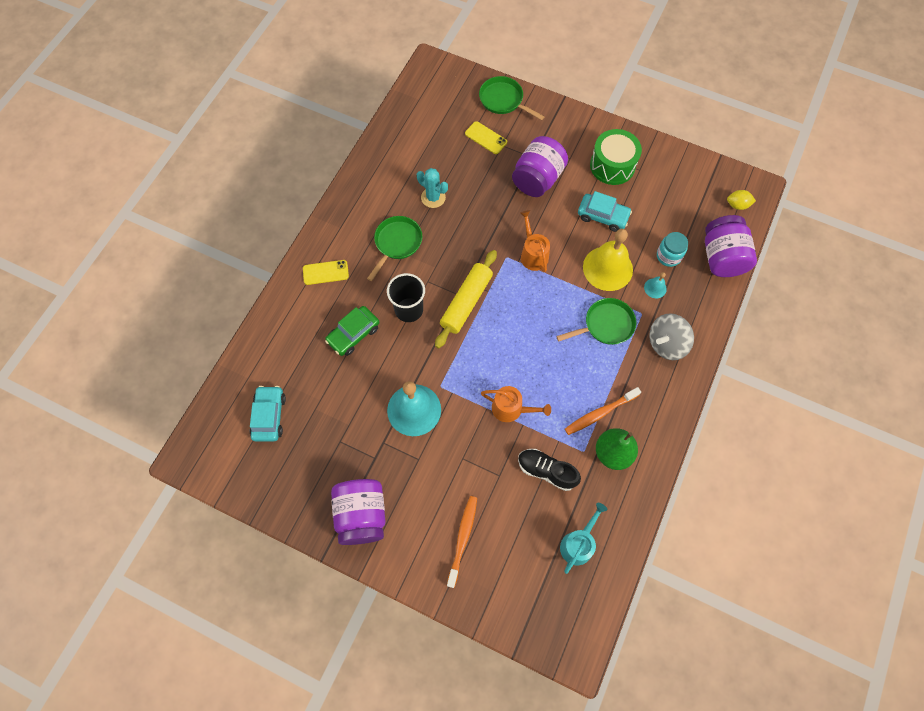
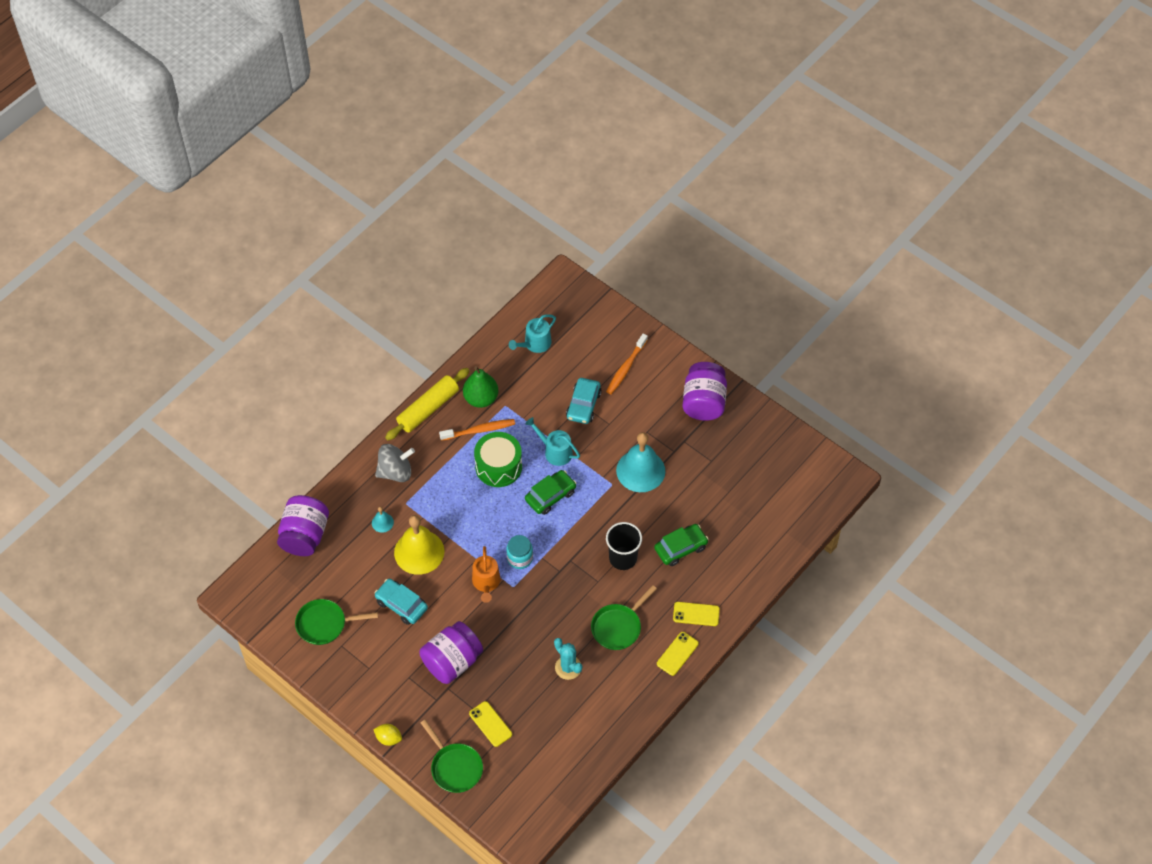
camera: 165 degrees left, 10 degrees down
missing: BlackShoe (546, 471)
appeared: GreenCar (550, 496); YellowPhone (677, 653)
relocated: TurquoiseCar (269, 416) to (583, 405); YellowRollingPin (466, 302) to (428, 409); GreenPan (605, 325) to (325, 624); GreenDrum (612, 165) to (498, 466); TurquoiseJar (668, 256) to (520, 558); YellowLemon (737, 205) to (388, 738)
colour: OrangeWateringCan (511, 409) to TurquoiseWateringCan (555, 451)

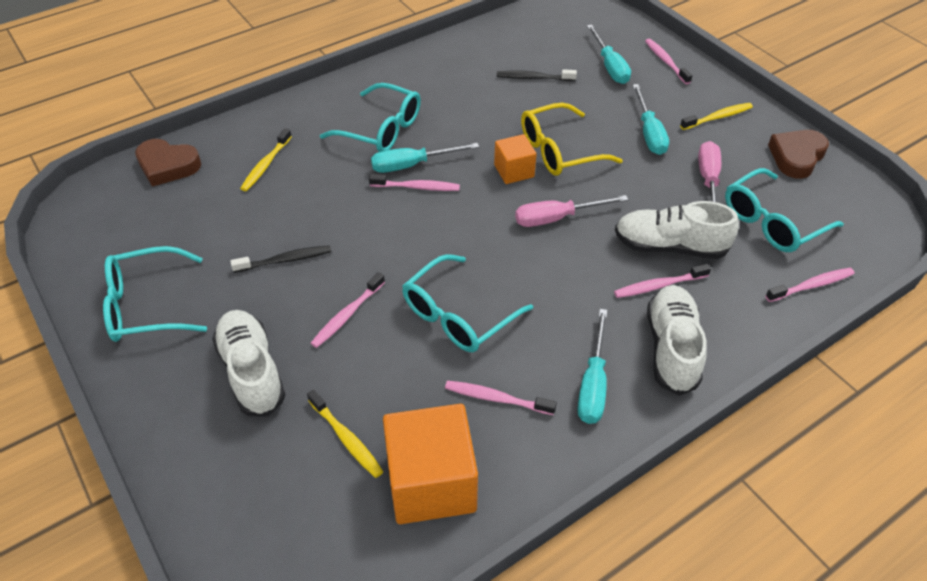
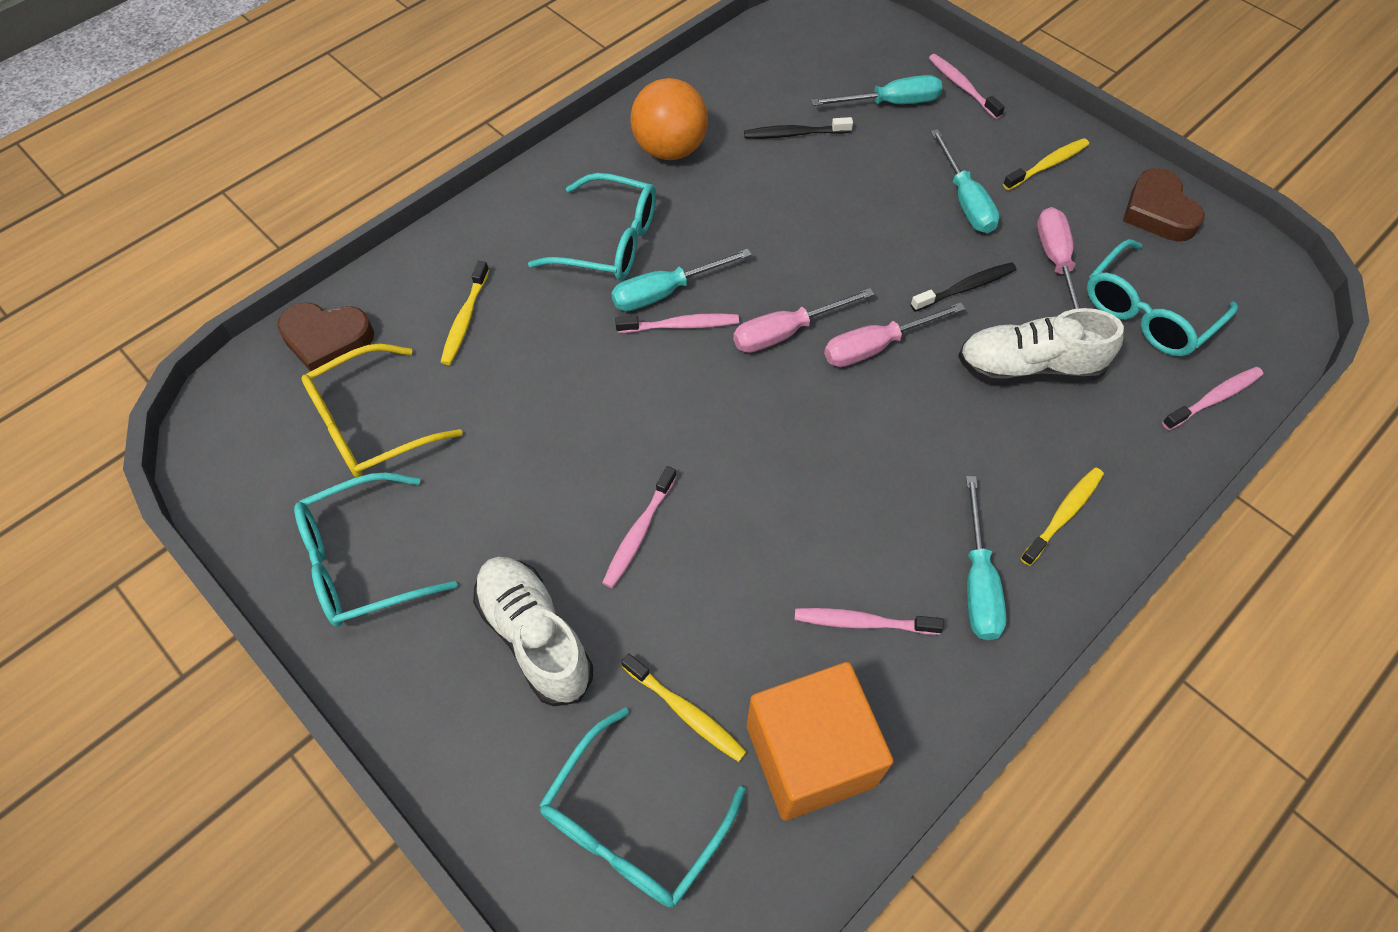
camera: 10 degrees left, 10 degrees up
missing: OrangeCube (514, 171); PinkToothbrush (658, 286)
appeared: OrangeBall (670, 149); PinkScrewdriver (786, 332)
relocated: BlackToothbrush (285, 260) to (965, 288); TurquoiseGlasses (458, 315) to (632, 825); YellowGlasses (559, 151) to (370, 425)
exchanged: WhiteShoe (671, 348) to YellowToothbrush (1063, 515)
spun: TurquoiseScrewdriver (609, 66) = (890, 103) 75 degrees counterclockwise; BrownHeart (796, 157) = (1158, 212) 45 degrees counterclockwise

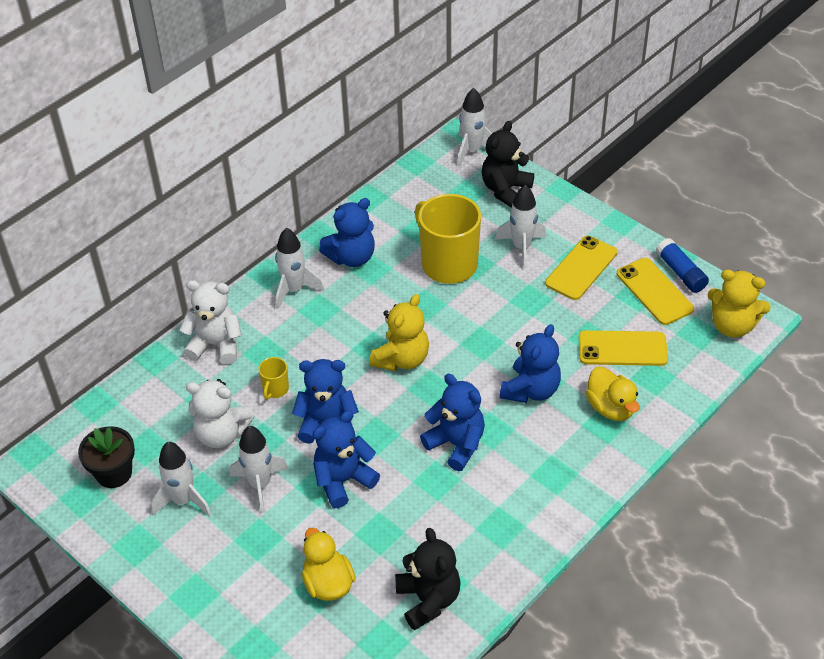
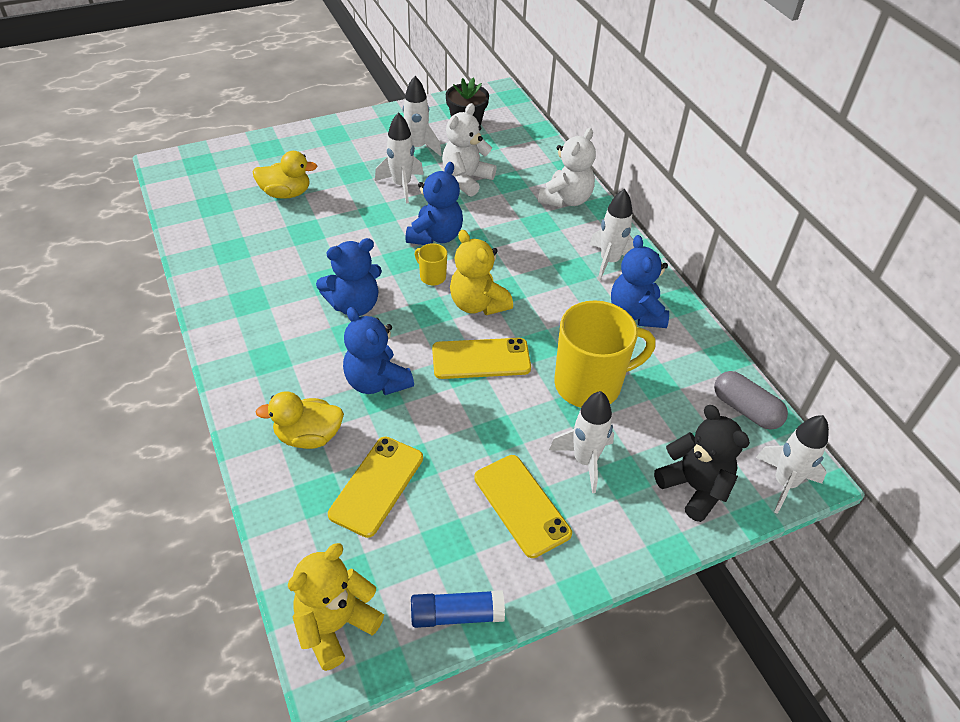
camera: 110 degrees right, 0 degrees up
missing: BlueTeddyBear (343, 480); BlackTeddyBear (428, 600)
appeared: GreyCapsule (746, 409)
relocated: YellowMug (275, 389) to (432, 276); YellowPhone (654, 291) to (481, 359)

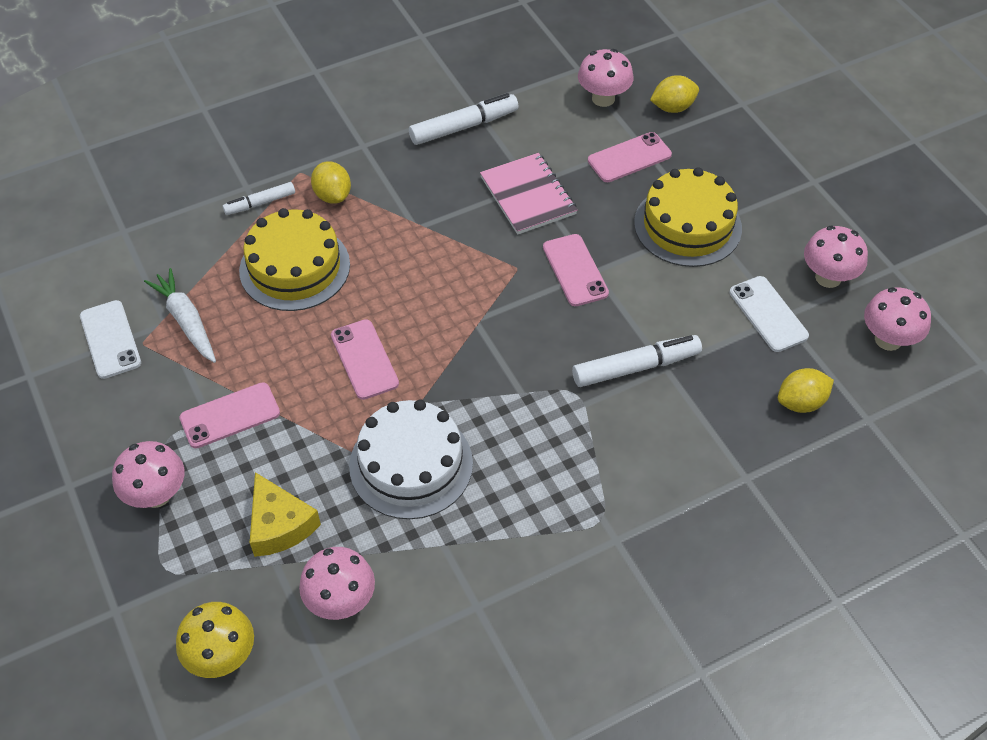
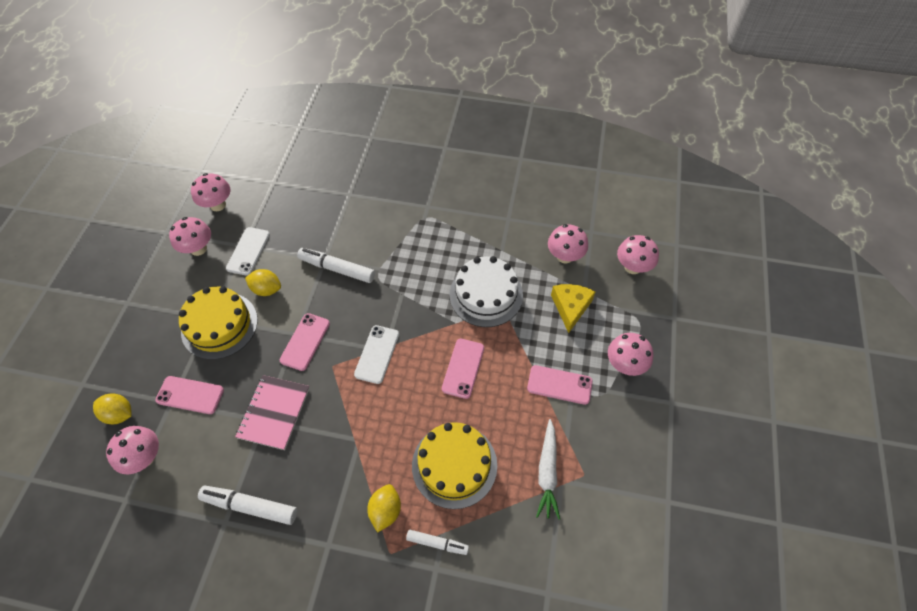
camera: 140 degrees left, 5 degrees up
relocated: WhitePhone (110, 339) to (377, 354); YellowLemon (801, 402) to (267, 289)
colour: YellowMushroom (222, 656) to PinkMushroom (632, 267)

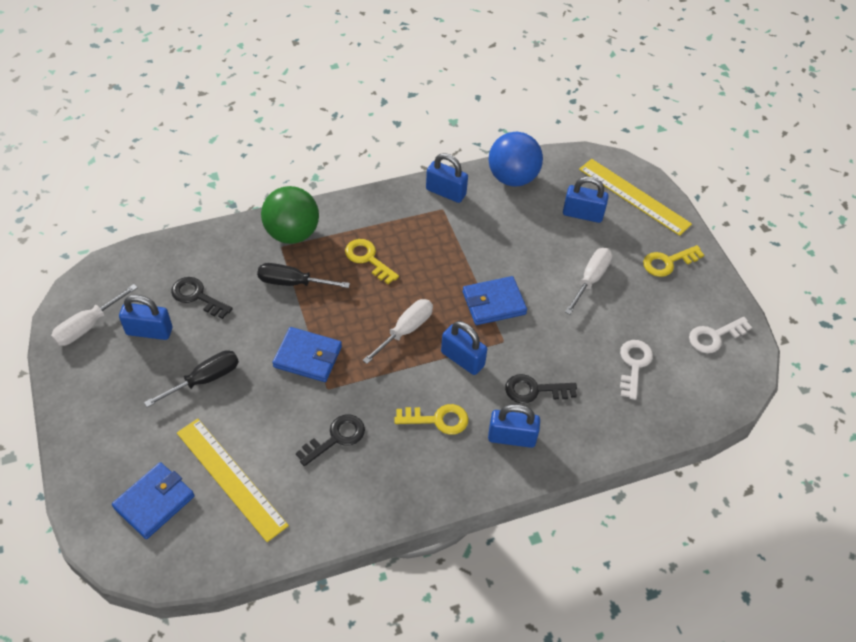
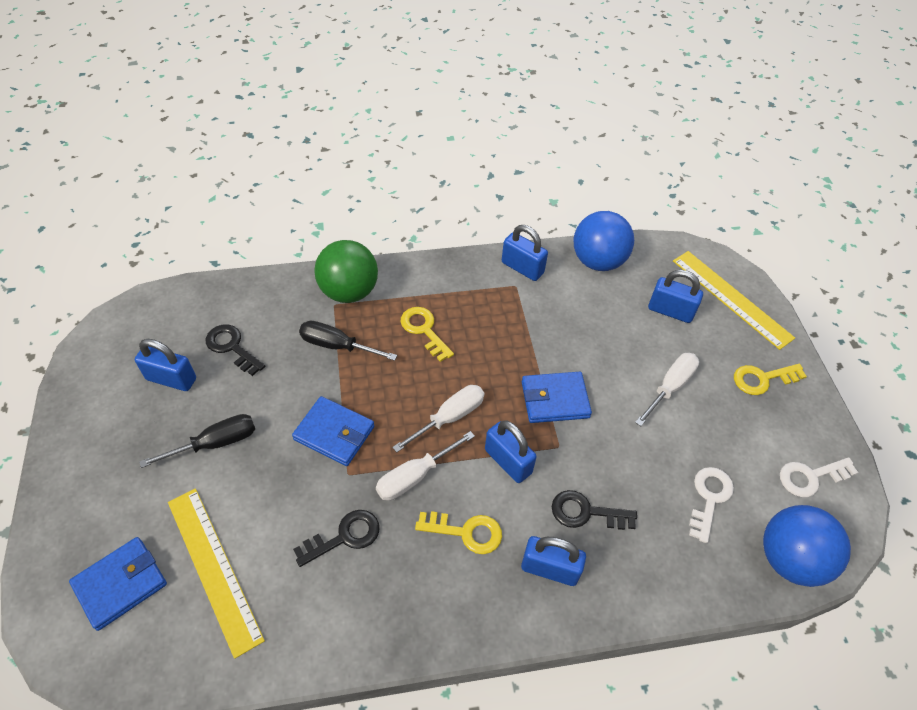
camera: 10 degrees right, 0 degrees up
appeared: BlueBall (790, 559)
relocated: WhiteScrewdriver (88, 326) to (415, 476)

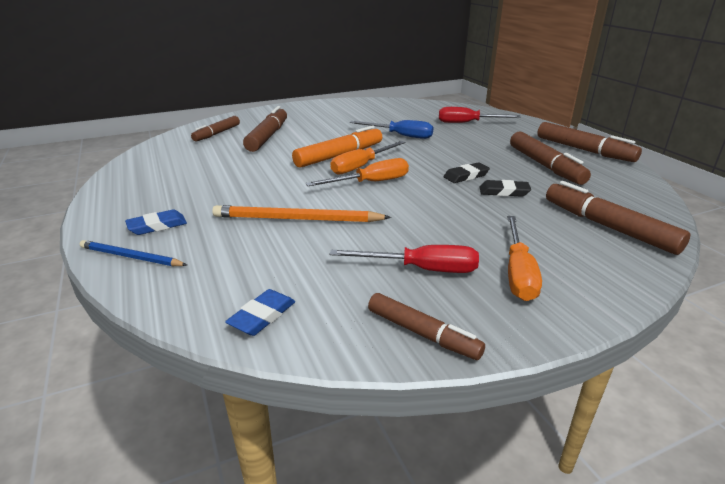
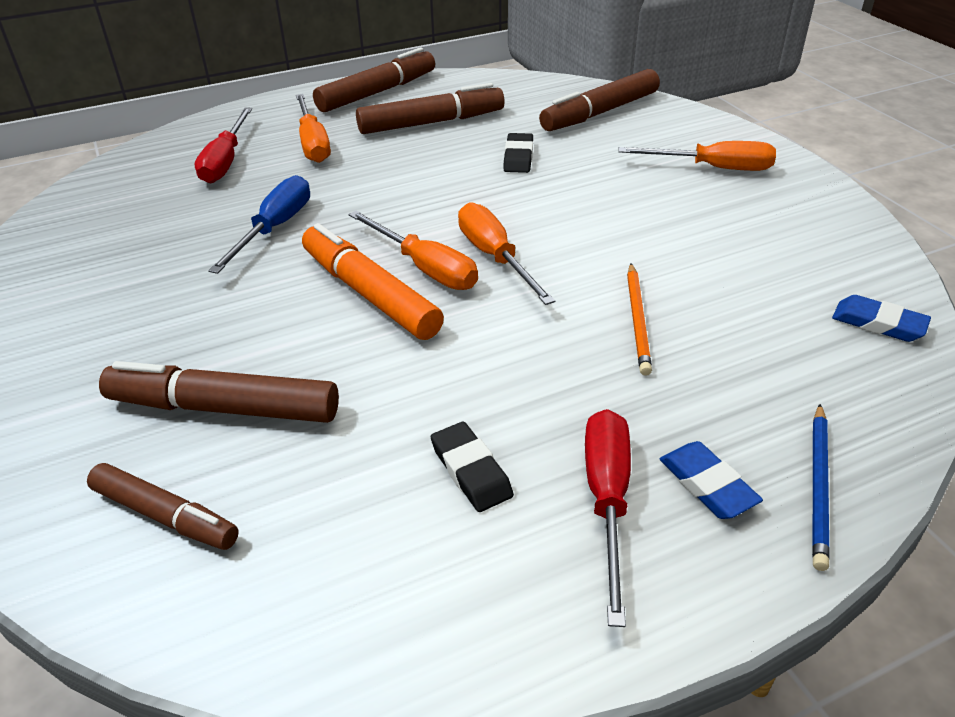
camera: 90 degrees left, 10 degrees up
missing: BrownMarker (422, 333)
appeared: OrangeScrewdriver (313, 143)
relocated: RedScrewdriver (421, 269) to (607, 500); BlackEraser (466, 176) to (471, 471)
size: OrangePencil (297, 219) = (637, 320) x0.63

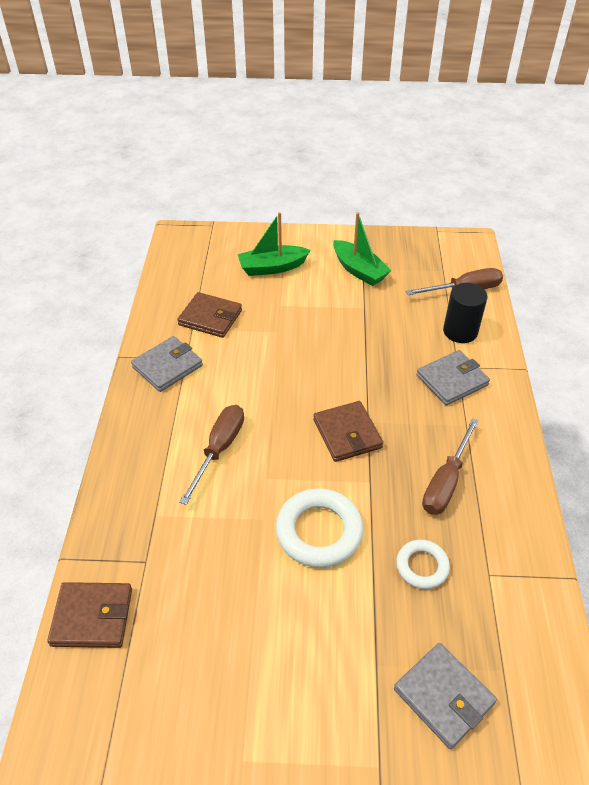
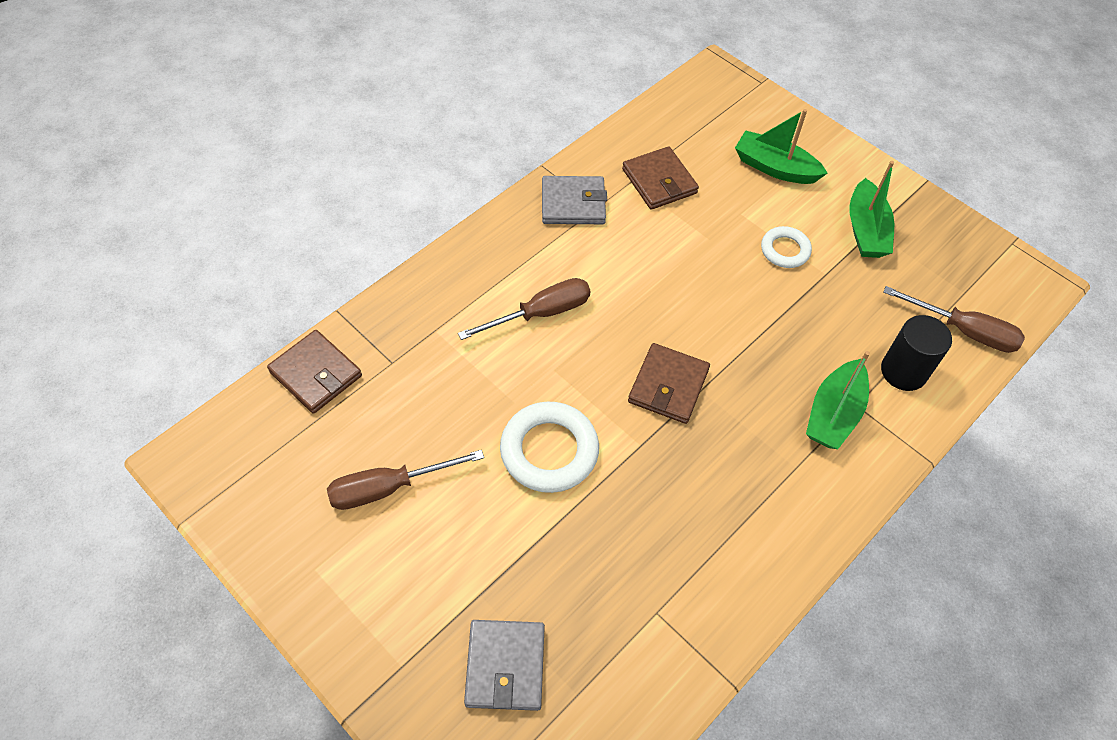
camera: 40 degrees right, 10 degrees up
relocated: WhiteRing (422, 566) to (785, 250); BrownScrewdriver (446, 482) to (388, 488)
exchanged: GreyWallet (452, 380) to GreenBoat (833, 414)

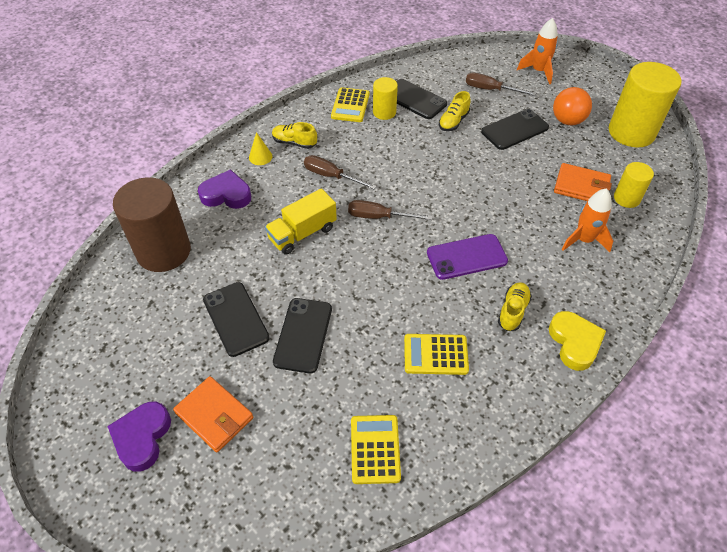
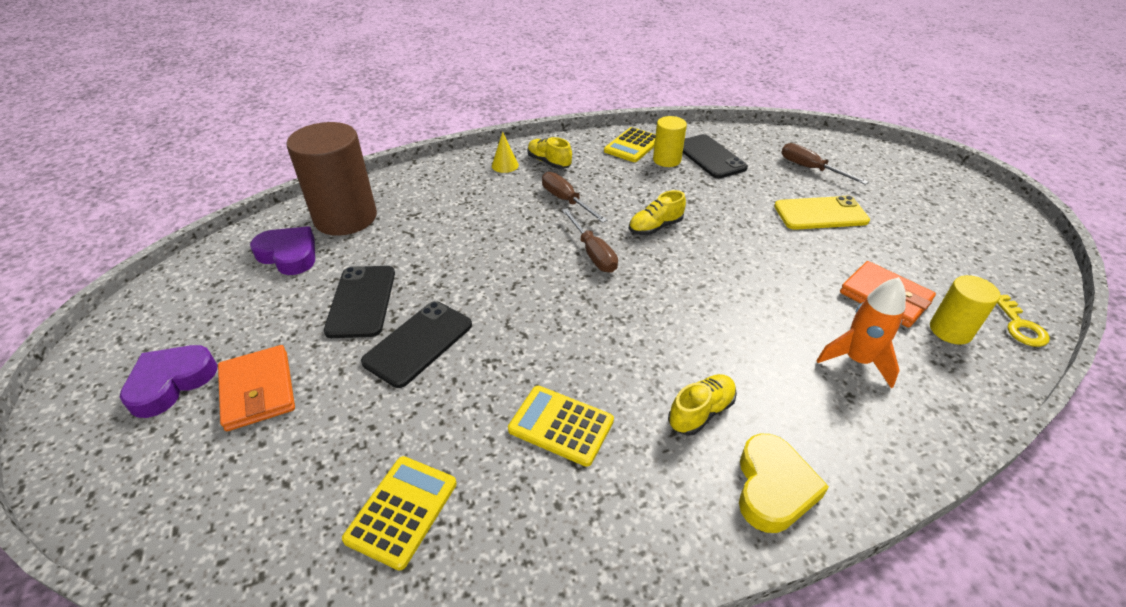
camera: 25 degrees right, 10 degrees down
missing: YellowTruck (302, 233); PurplePhone (466, 257); OrangeRocket (538, 71); OrangeBall (567, 121); YellowCylinder (631, 132)
appeared: YellowKey (1020, 326)
relocated: PurpleHeart (226, 194) to (289, 255); YellowShoe (453, 121) to (655, 227)
colour: BlackPhone (514, 130) to YellowPhone (820, 213)
spun: BrownScrewdriver (379, 217) = (593, 253) 150 degrees counterclockwise

